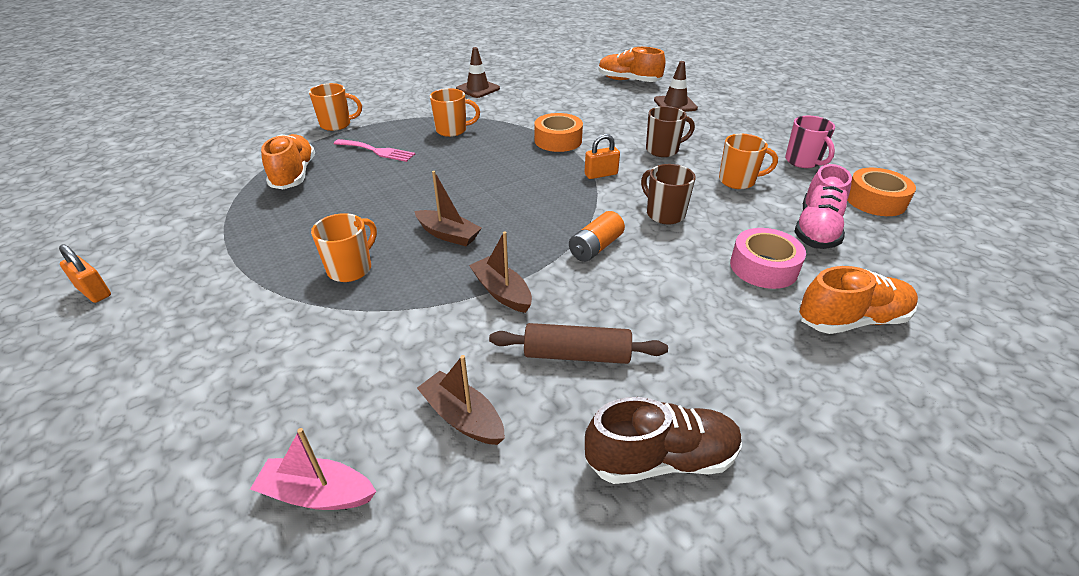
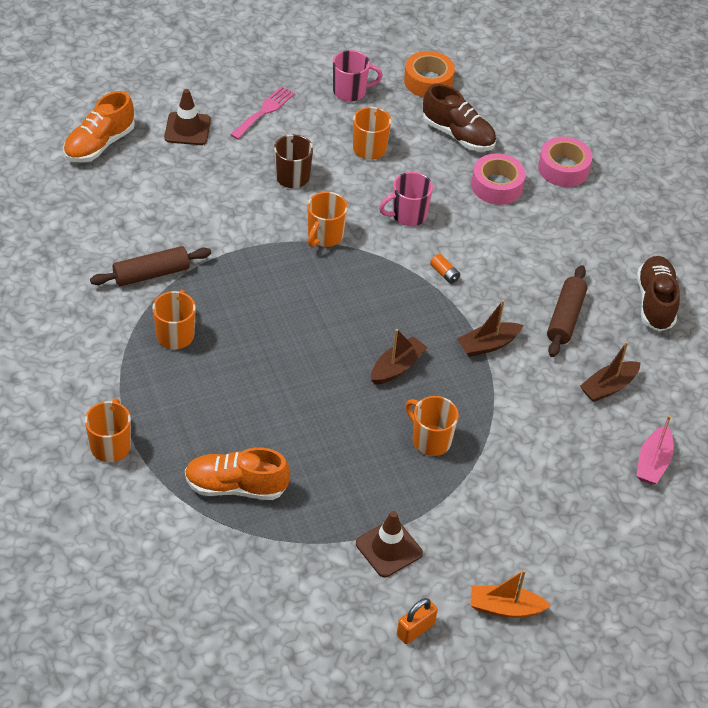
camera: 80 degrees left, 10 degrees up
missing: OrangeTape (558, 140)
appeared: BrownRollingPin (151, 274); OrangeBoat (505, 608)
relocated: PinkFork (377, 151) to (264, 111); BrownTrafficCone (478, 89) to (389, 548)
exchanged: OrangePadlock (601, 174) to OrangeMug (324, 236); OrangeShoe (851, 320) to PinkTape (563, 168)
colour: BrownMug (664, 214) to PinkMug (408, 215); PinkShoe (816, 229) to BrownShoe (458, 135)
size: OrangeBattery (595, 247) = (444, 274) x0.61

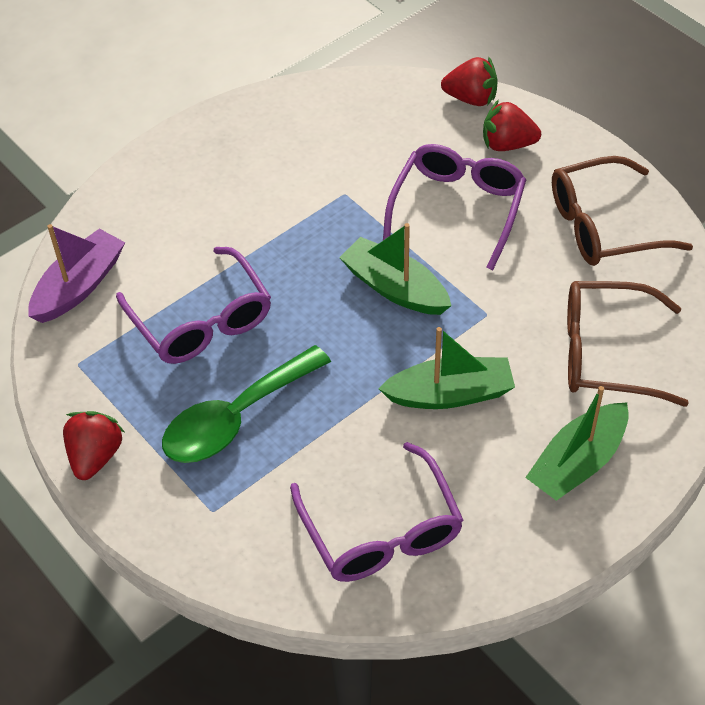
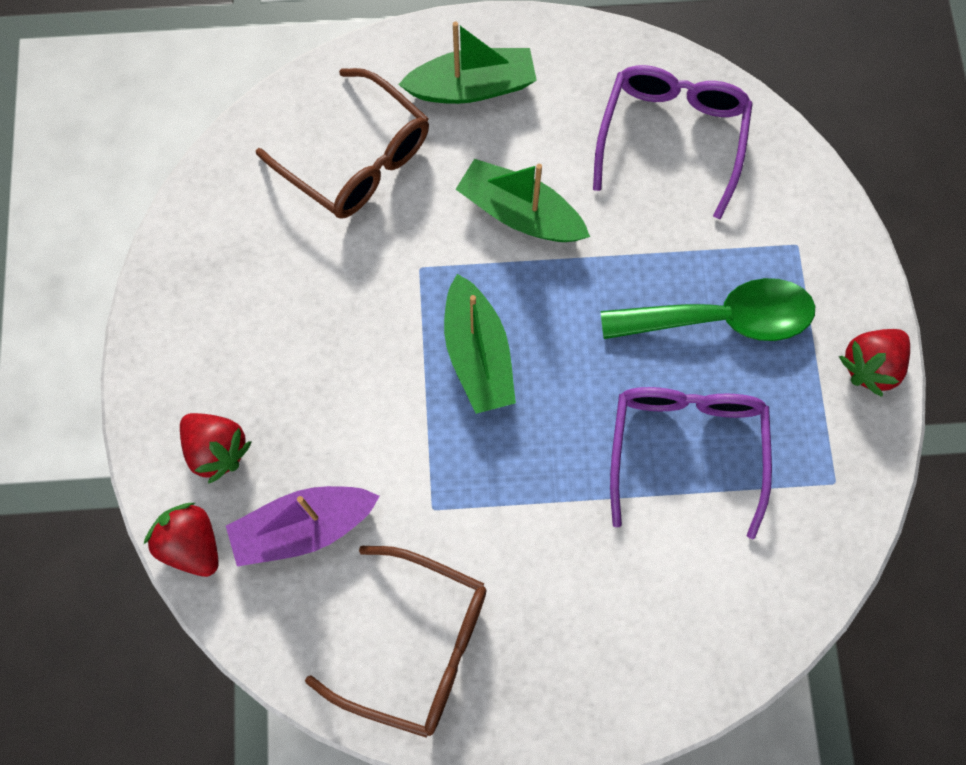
camera: 145 degrees left, 20 degrees up
missing: PurpleGlasses (457, 208)
relocated: PurpleBoat (79, 286) to (303, 528); BrownGlasses (603, 226) to (417, 645)

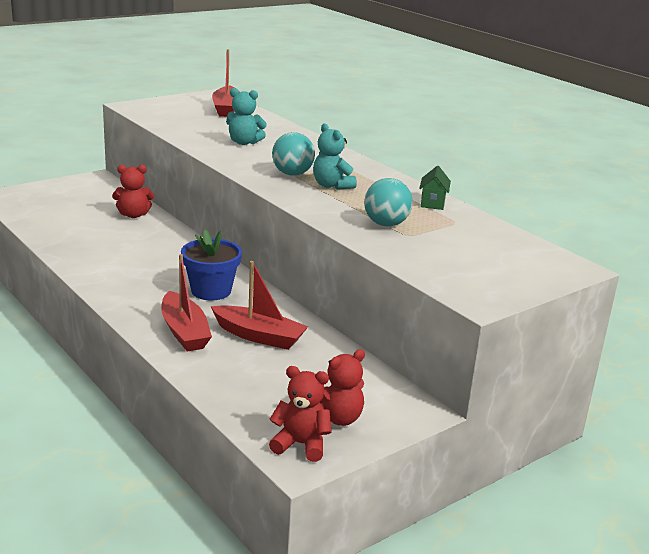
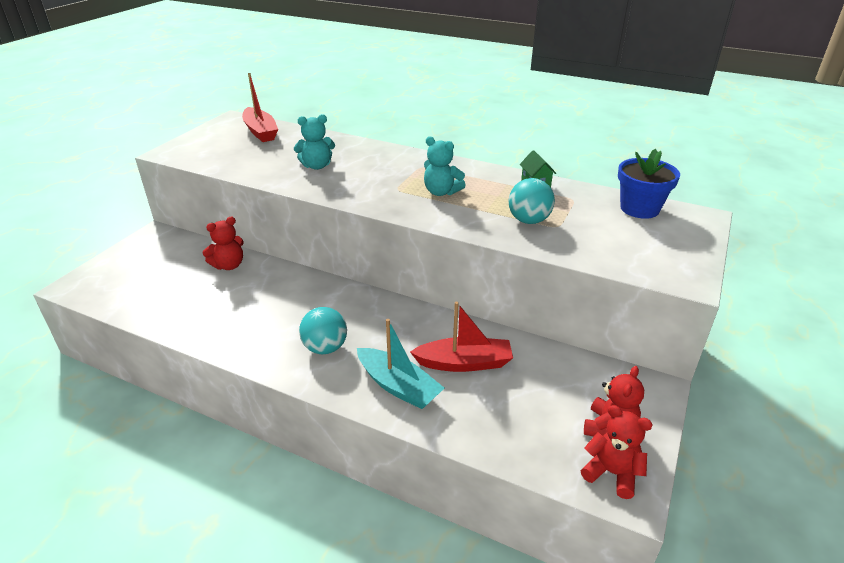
camera: 25 degrees left, 10 degrees up
relocated: BlueFlowerPot (211, 291) to (639, 209); TurquoiseBall (292, 174) to (325, 348)
colour: RedBoat (184, 332) to TurquoiseBoat (398, 386)
spun: RedTeddyBear (301, 444) = (612, 473) 45 degrees clockwise

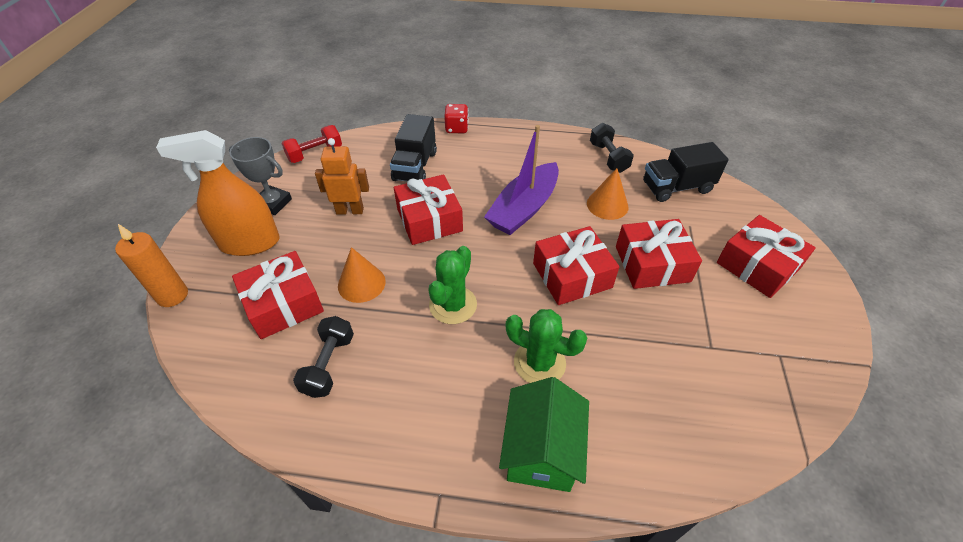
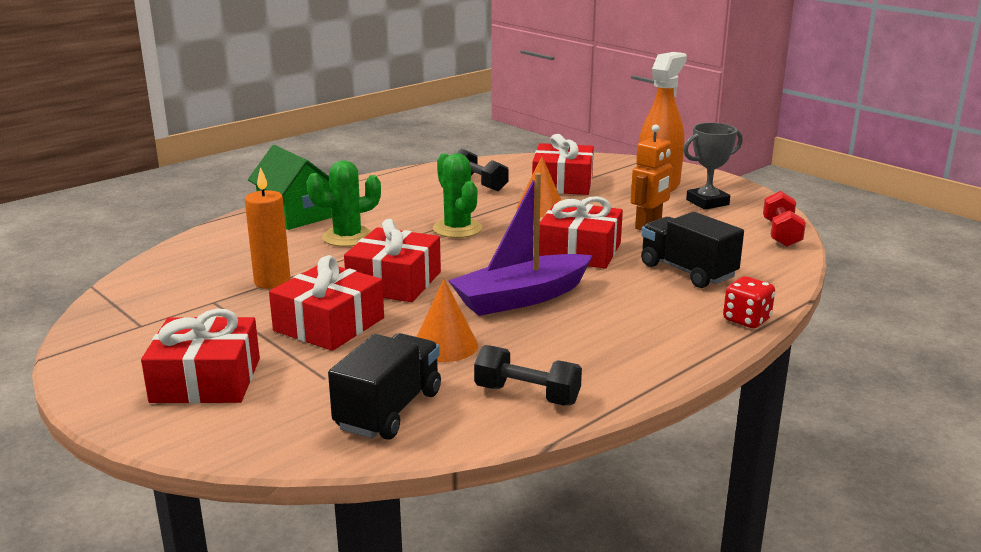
camera: 130 degrees right, 25 degrees down
relocated: OrangeCandle (172, 295) to (272, 281)
spun: PurpleBoat (524, 208) = (521, 298) 105 degrees counterclockwise

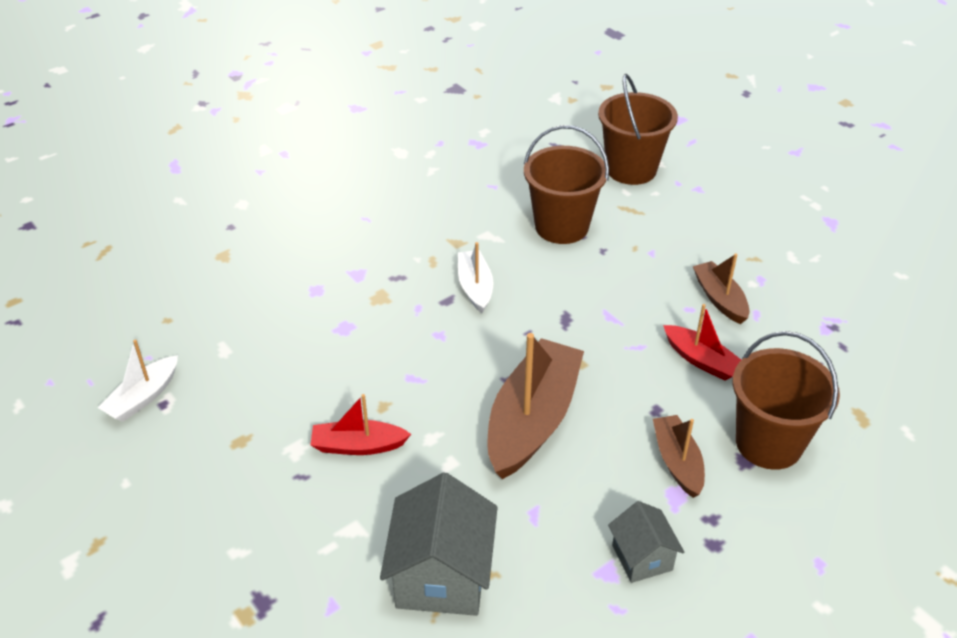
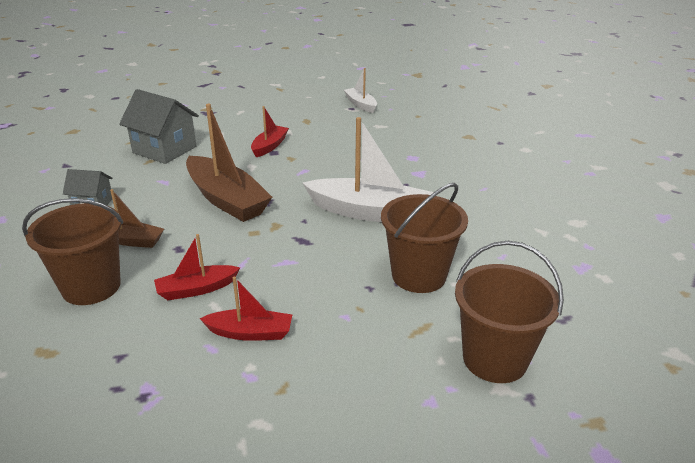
camera: 115 degrees right, 10 degrees down
colour: BrownBoat (720, 299) to RedBoat (250, 333)
size: WhiteBoat (475, 287) = (370, 212) x1.86

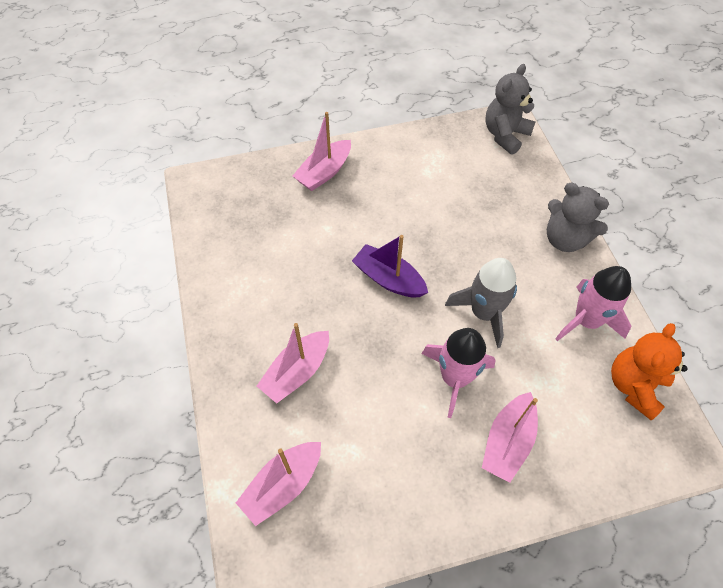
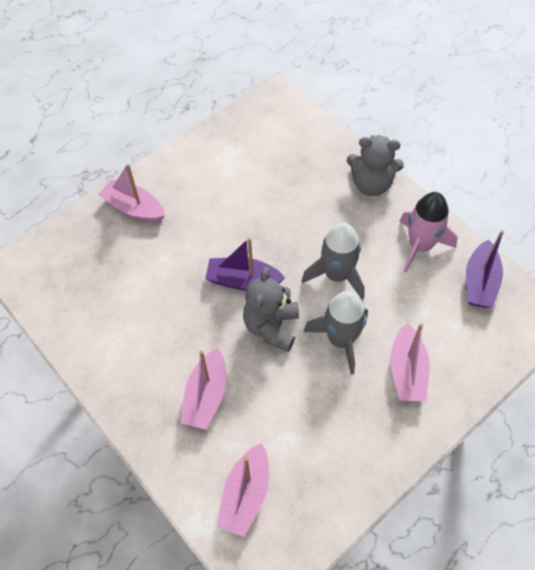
camera: 25 degrees left, 0 degrees up
relocated: GreyTeddyBear (505, 135) to (271, 327)
exchanged: OrangeTeddyBear (634, 386) to PurpleBoat (479, 282)
colour: PinkRocket (454, 378) to GreyRocket (340, 339)
spun: PinkBoat (324, 172) = (134, 208) 105 degrees clockwise

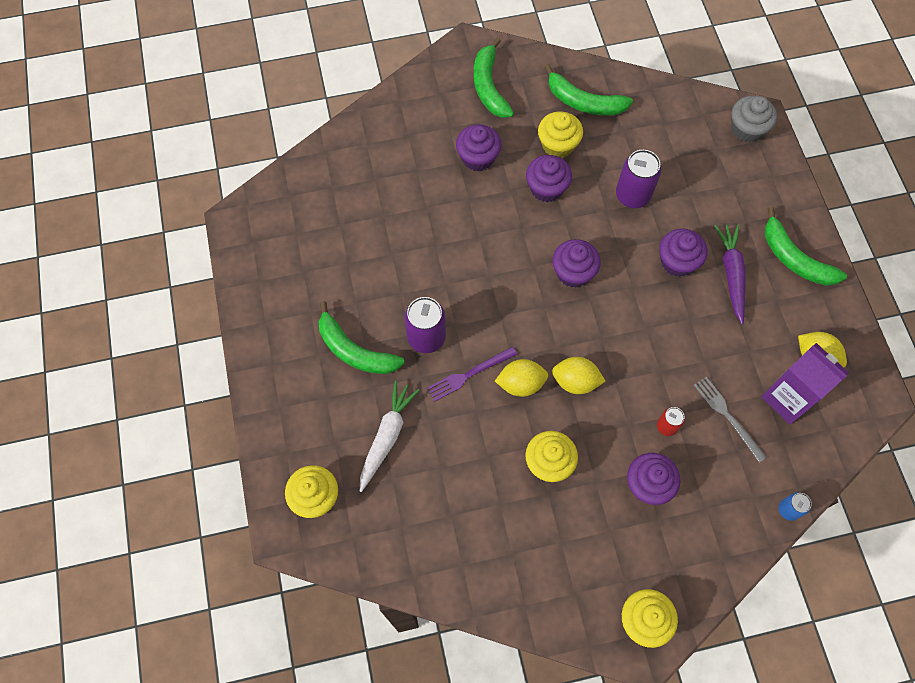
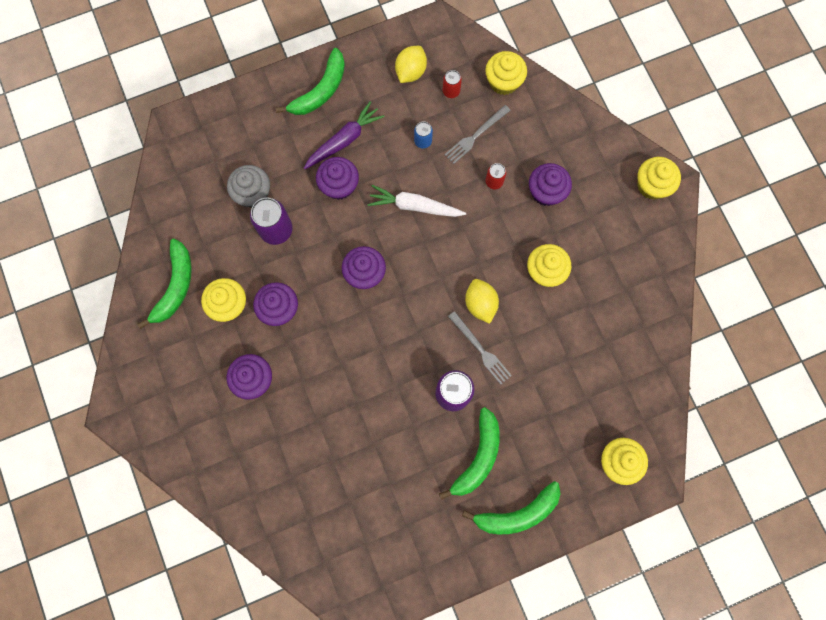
camera: 100 degrees left, 10 degrees up
missing: YellowLemon (575, 381)
appeared: YellowCupcake (503, 82)
relocated: WhiteCarrot (387, 436) to (414, 206); GreenBanana (489, 87) to (517, 513); GreyCupcake (747, 129) to (253, 193); BlueCan (788, 510) to (423, 141)
exchanged: PurpleCarton (788, 398) to RedCan (451, 91)
colour: PurpleFork (469, 374) to GreyFork (480, 349)
spun: PurpleCarrot (731, 274) = (344, 140) 150 degrees clockwise

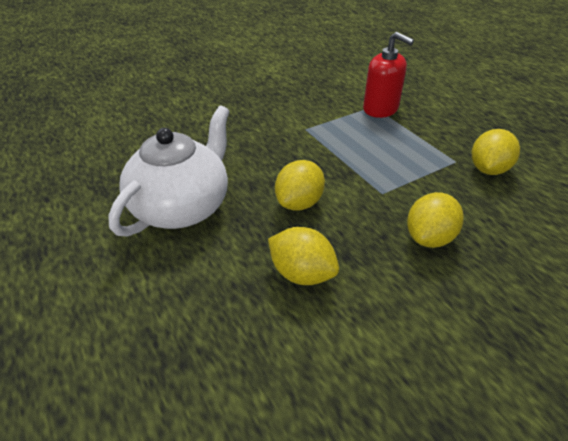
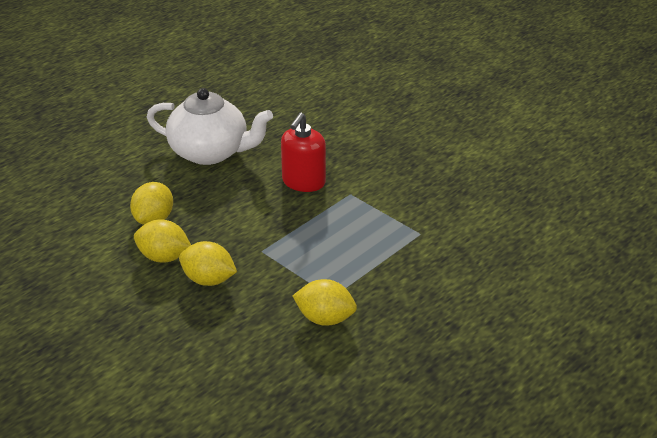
camera: 75 degrees right, 5 degrees down
relocated: YellowLemon (299, 203) to (164, 257); RedSoapDispenser (380, 109) to (303, 182)

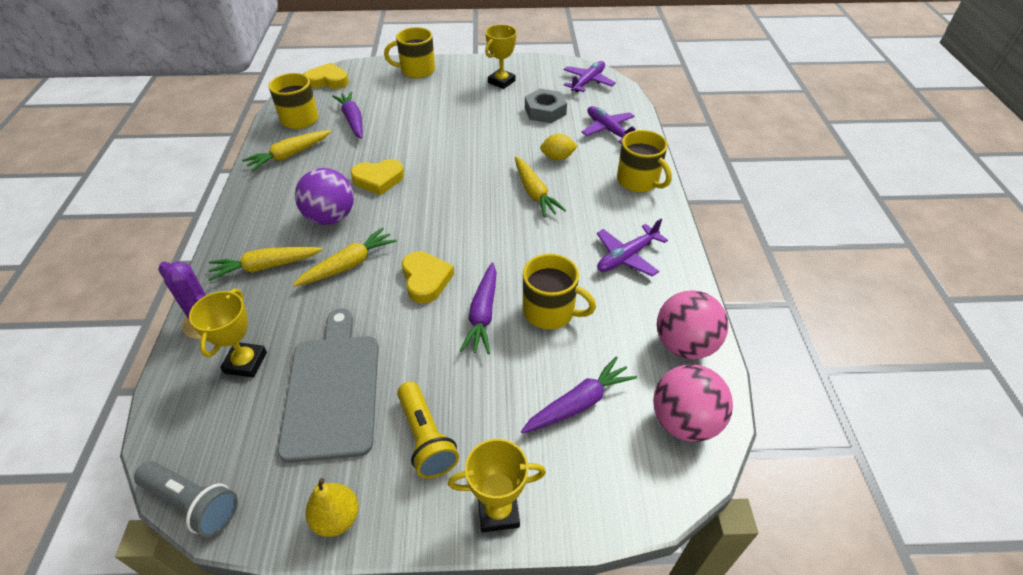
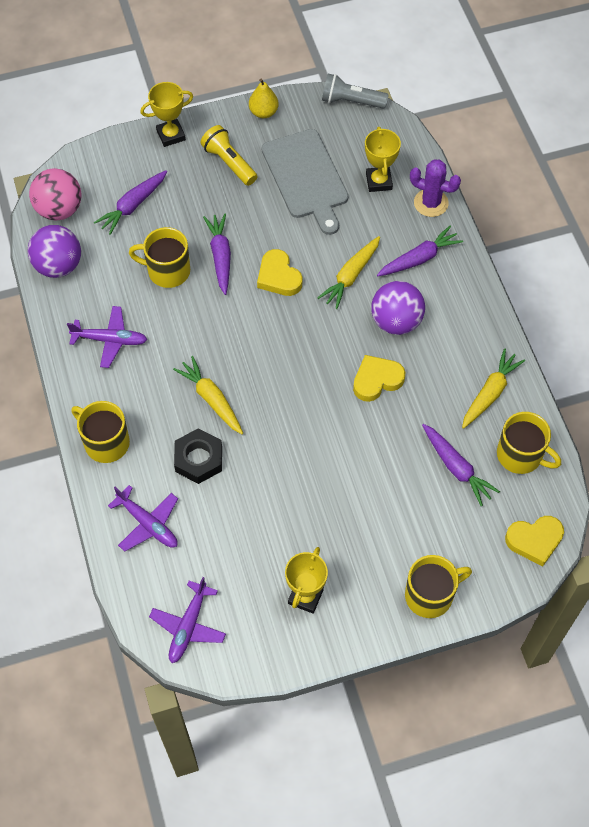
camera: 165 degrees right, 15 degrees up
missing: GreyNut (545, 111)
exchanged: YellowLemon (557, 157) to BlackNut (198, 459)
colour: YellowCarrot (266, 266) to PurpleCarrot (419, 258); PinkBall (684, 345) to PurpleBall (58, 265)
spun: PurplePlane (627, 256) = (110, 340) 60 degrees clockwise

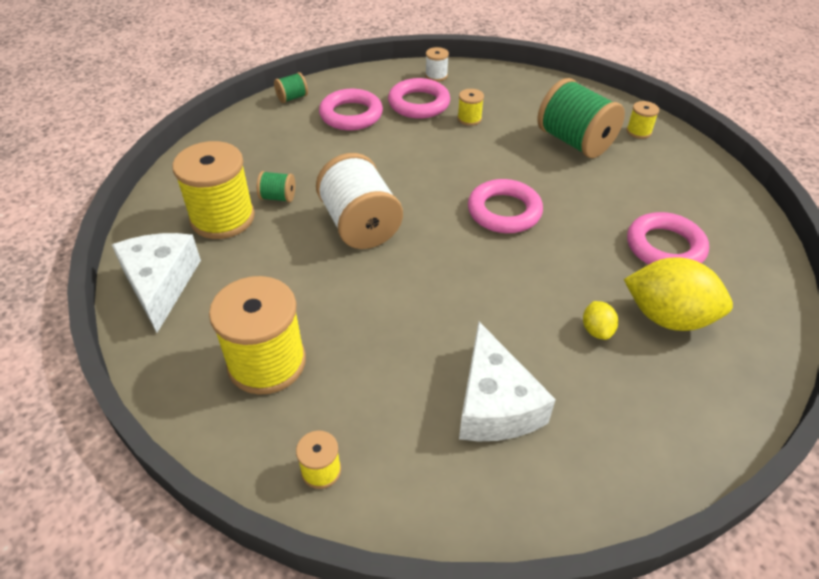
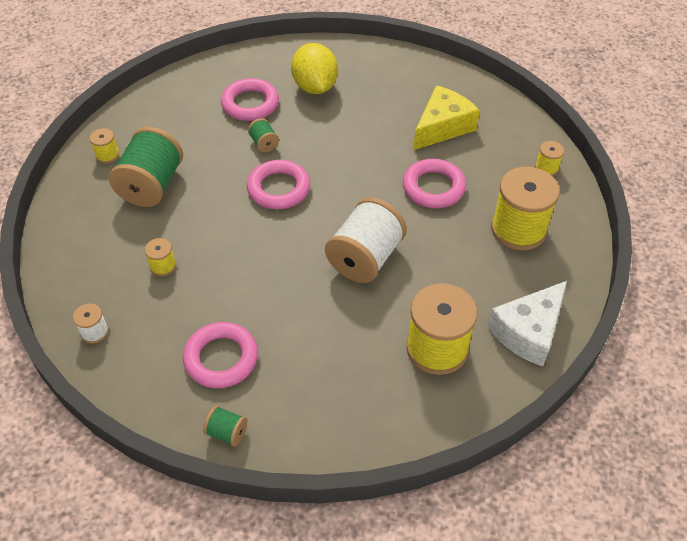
camera: 125 degrees left, 5 degrees up
missing: YellowLemon (596, 330)
relocated: GreenSpool (278, 197) to (264, 143); PinkRing (419, 103) to (433, 187)
colour: WhiteCheese (495, 404) to YellowCheese (442, 127)

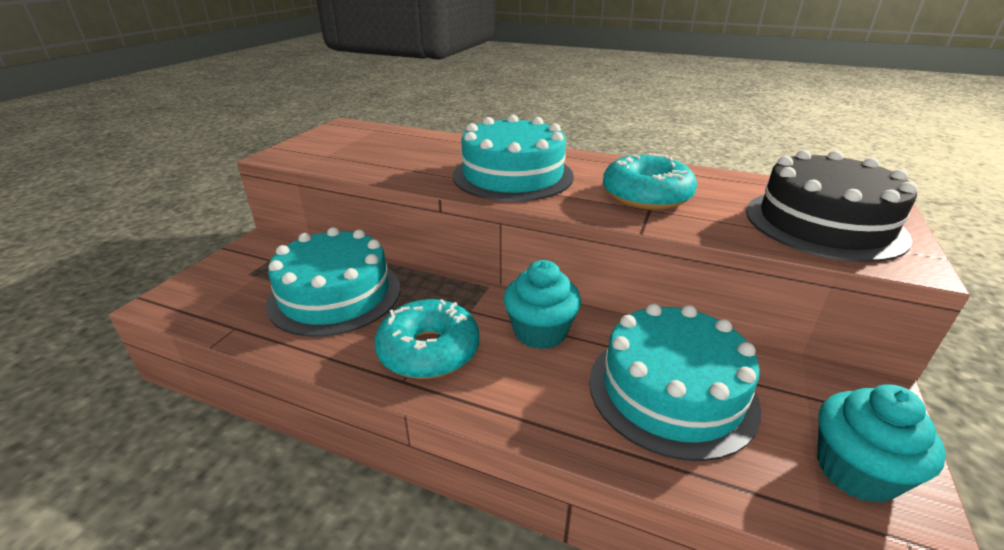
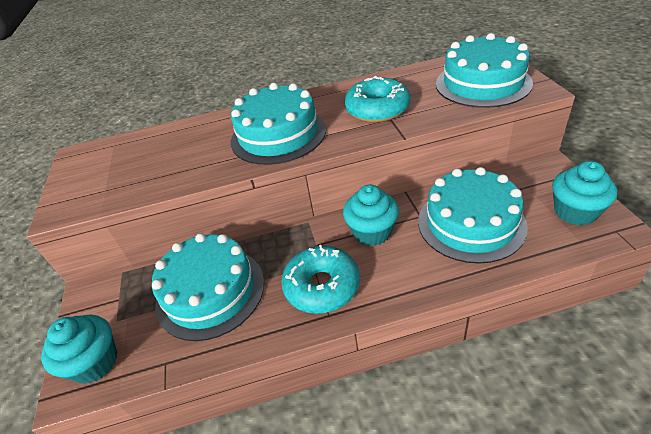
camera: 30 degrees left, 10 degrees up
appeared: TurquoiseCupcake (95, 362)
colour: BlackCake (824, 223) to TurquoiseCake (482, 83)

